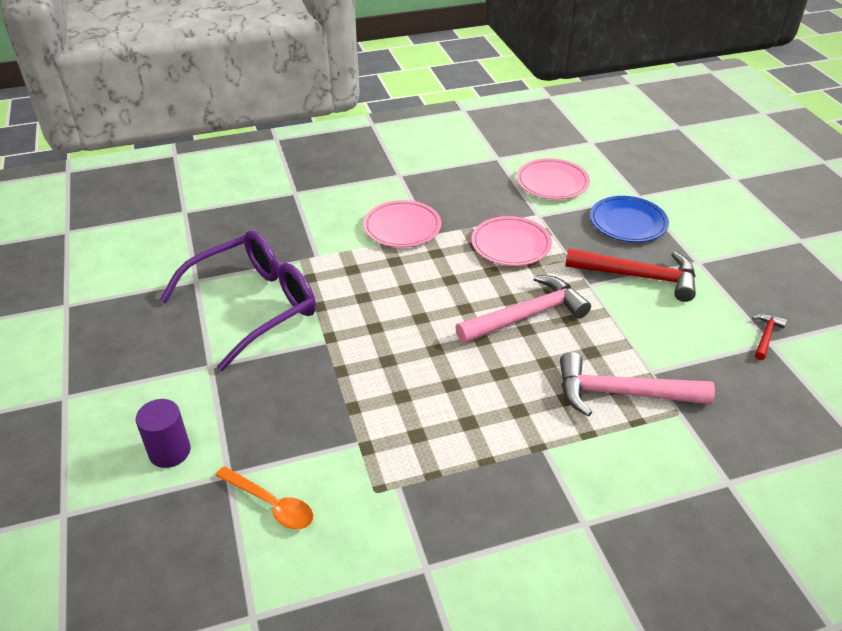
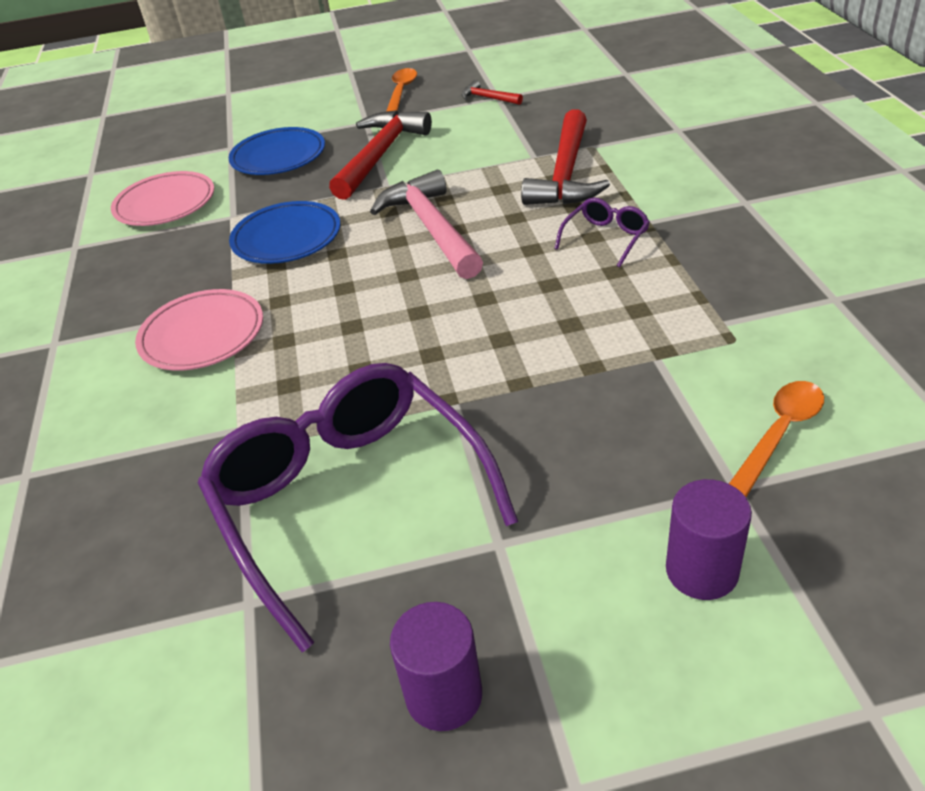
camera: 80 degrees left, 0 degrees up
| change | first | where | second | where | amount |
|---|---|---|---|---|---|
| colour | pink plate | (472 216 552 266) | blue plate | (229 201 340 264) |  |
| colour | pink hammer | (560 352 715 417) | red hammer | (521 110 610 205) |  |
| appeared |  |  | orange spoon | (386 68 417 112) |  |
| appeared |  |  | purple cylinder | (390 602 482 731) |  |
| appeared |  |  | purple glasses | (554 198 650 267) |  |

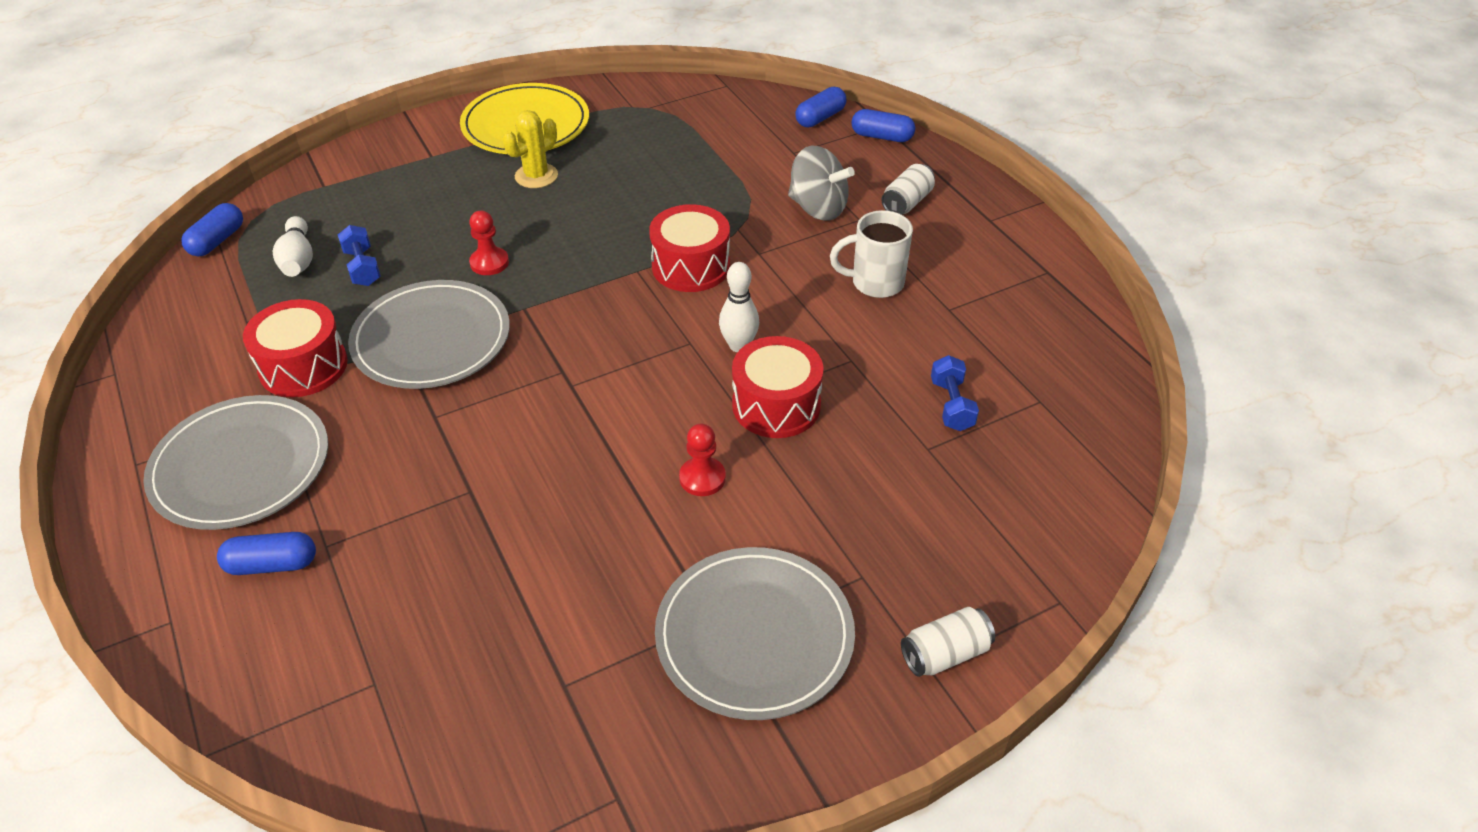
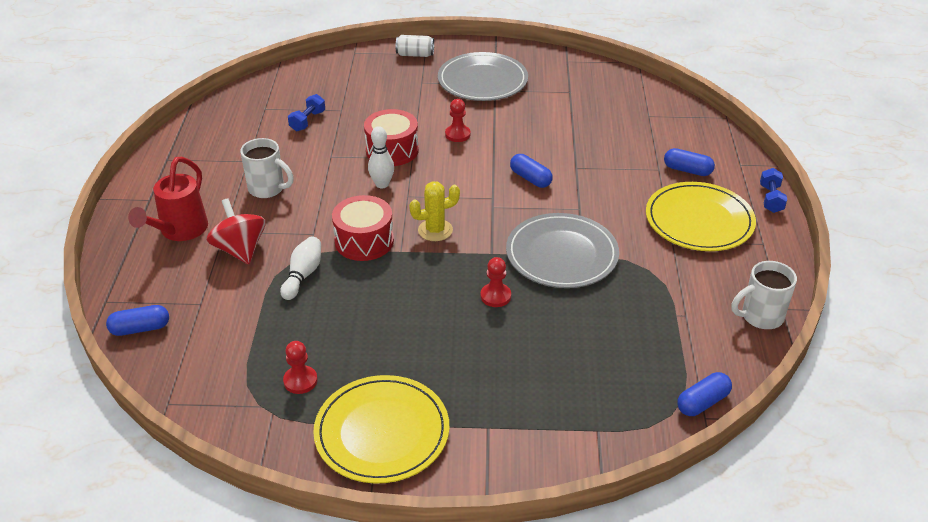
camera: 150 degrees left, 5 degrees down
| change | first | where | second | where | amount |
|---|---|---|---|---|---|
| colour | grey plate | (143 395 328 530) | yellow plate | (646 182 756 251) |  |
| missing | red drum | (243 299 348 397) |  |  |  |
| relocated | white bowling pin | (273 216 313 277) |  | (280 236 321 300) |  |
| relocated | blue dumbbell | (338 225 381 286) |  | (760 168 787 213) |  |
| relocated | yellow cactus | (502 110 558 188) |  | (409 181 460 241) |  |
| colour | grey spinning top | (788 145 855 221) | red spinning top | (207 198 266 264) |  |
| relocated | blue capsule | (851 109 915 142) |  | (510 154 553 188) |  |
| exchanged | white can | (882 164 935 215) | red watering can | (128 157 208 241) |  |
| appeared |  |  | red pawn | (283 341 318 394) |  |
| appeared |  |  | white mug | (732 261 797 329) |  |

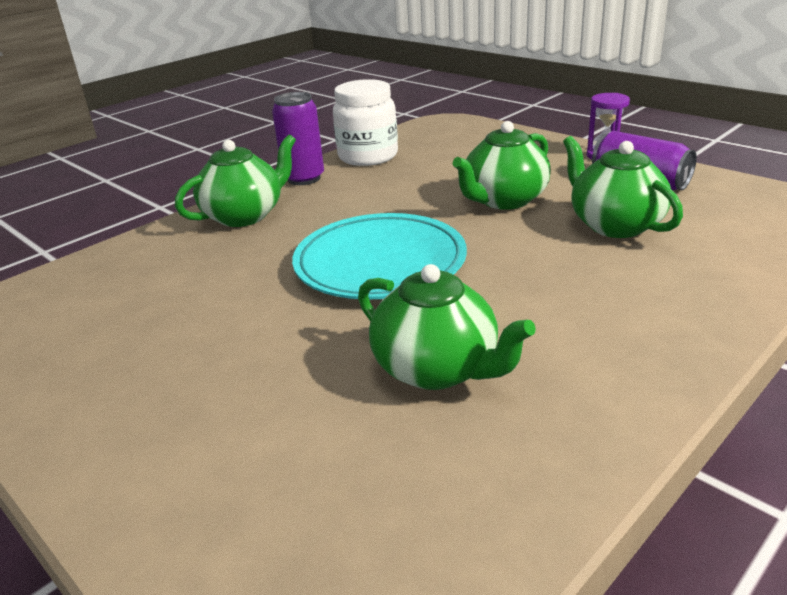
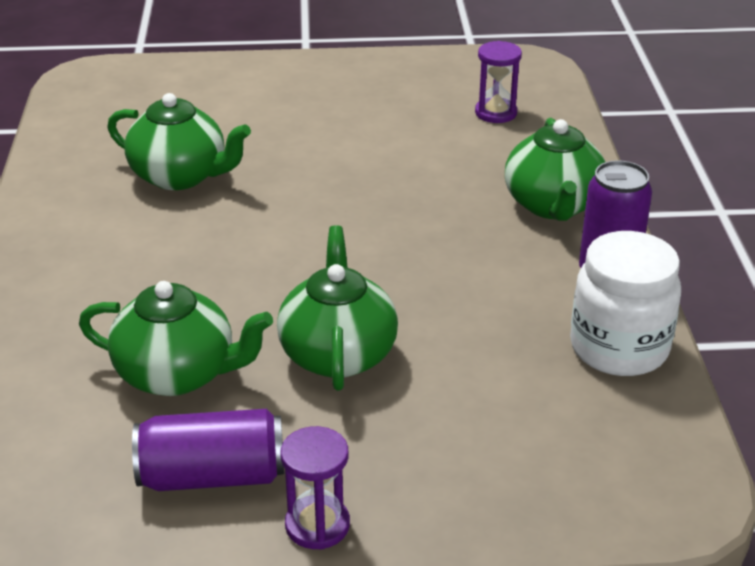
camera: 130 degrees right, 5 degrees up
| change | first | where | second | where | amount |
|---|---|---|---|---|---|
| missing | turquoise plate | (292 213 467 299) |  |  |  |
| spun | green teapot | (358 264 536 390) |  | (107 93 251 190) | 150 degrees counterclockwise |
| appeared |  |  | purple hourglass | (475 41 522 123) |  |

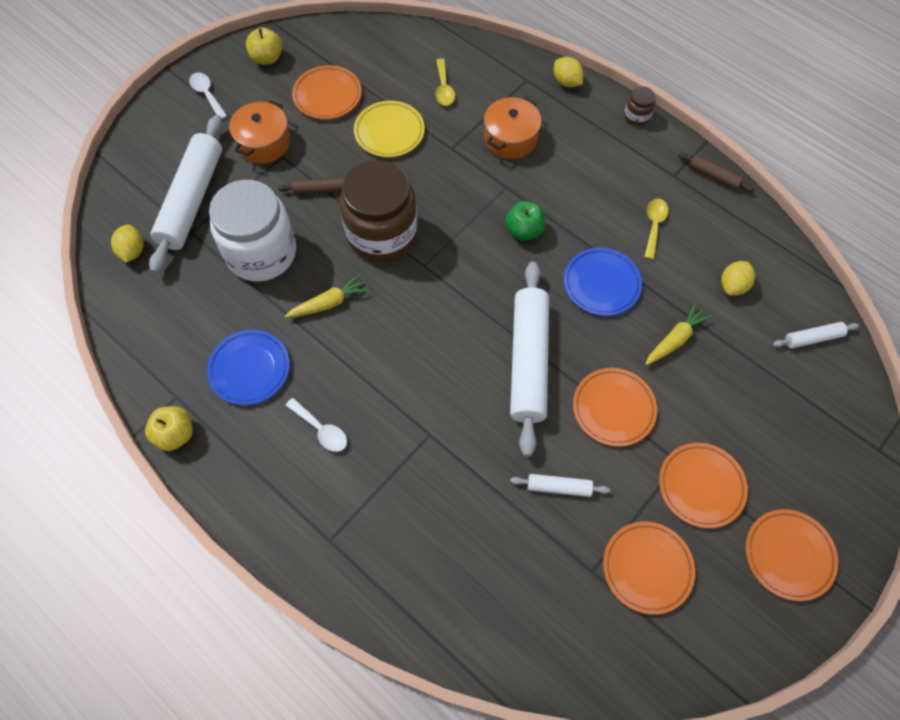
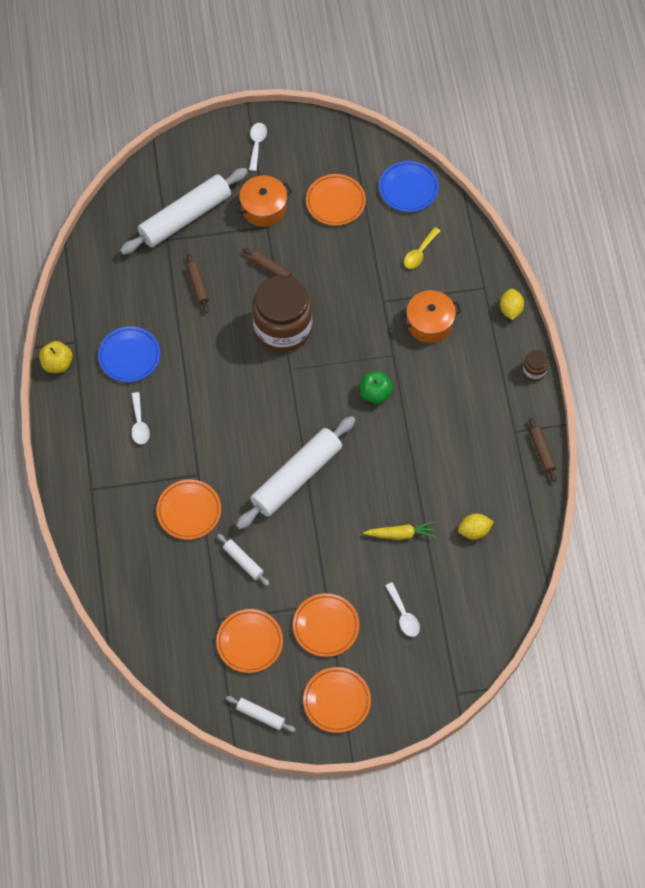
camera: 40 degrees right, 0 degrees up
| change | first | where | second | where | amount |
|---|---|---|---|---|---|
| missing | yellow lemon | (111 224 144 263) |  |  |  |
| exchanged | white jar | (209 180 296 282) | brown rolling pin | (186 254 209 313) |  |
| missing | yellow apple | (246 27 283 65) |  |  |  |
| missing | yellow carrot | (285 274 370 318) |  |  |  |
| missing | yellow plate | (354 101 425 157) |  |  |  |
| relocated | blue plate | (564 247 642 316) |  | (379 161 439 212) |  |
| relocated | orange plate | (573 368 657 447) |  | (156 479 221 540) |  |
| missing | yellow spoon | (644 199 668 259) |  |  |  |
| relocated | white rolling pin | (773 322 859 348) |  | (226 696 296 732) |  |
| appeared |  |  | white spoon | (385 582 420 637) |  |

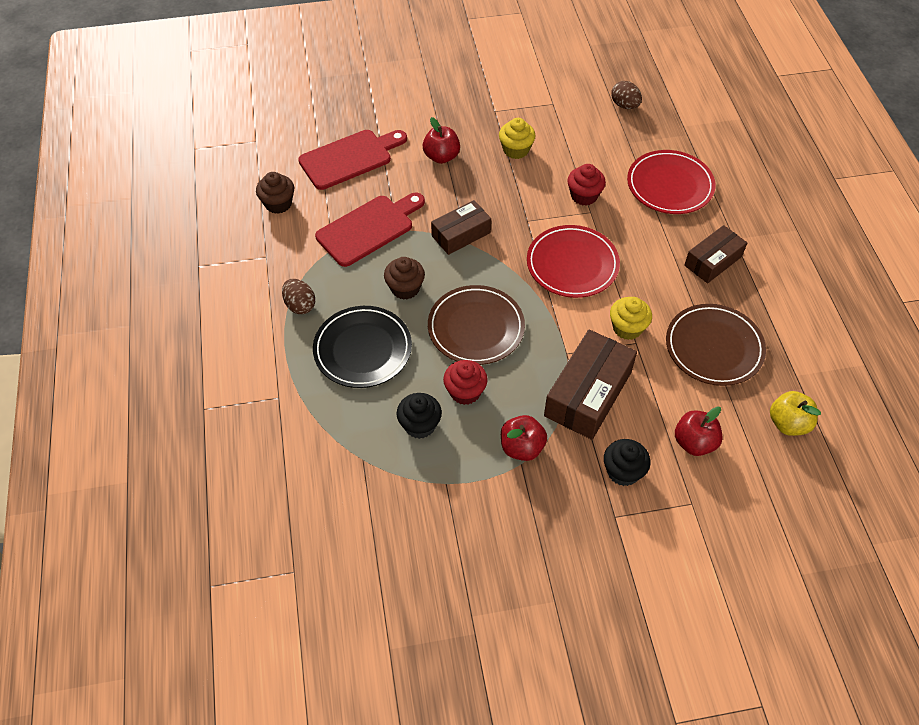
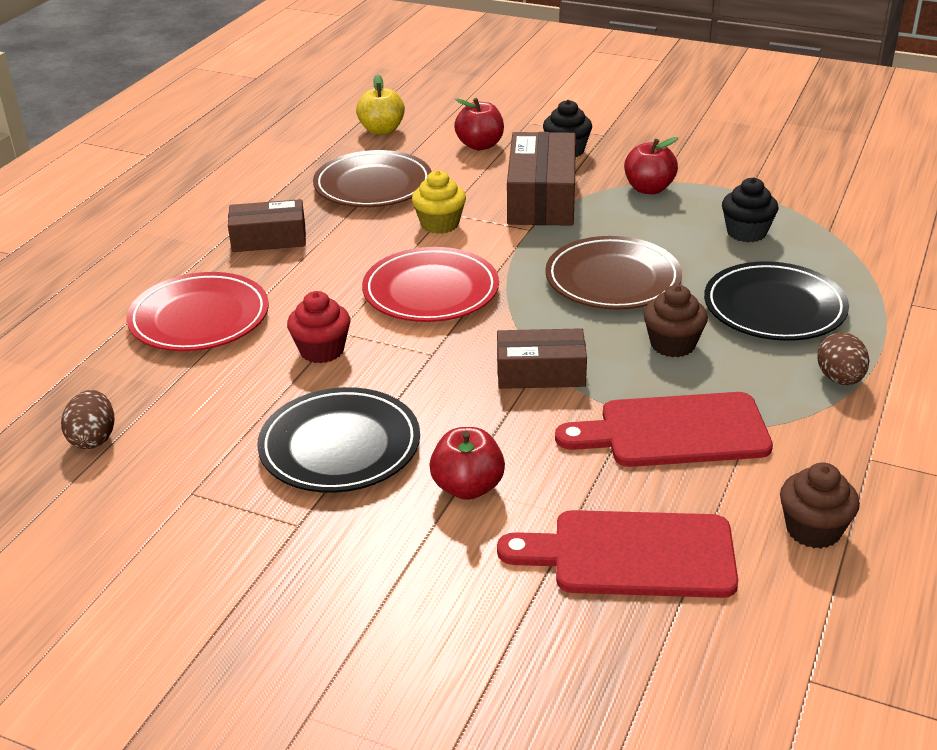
camera: 145 degrees left, 20 degrees down
| change | first | where | second | where | amount |
|---|---|---|---|---|---|
| missing | red cupcake | (443 360 488 405) |  |  |  |
| exchanged | yellow cupcake | (499 118 536 159) | black plate | (257 387 420 493) |  |
| spun | brown box | (544 329 637 440) |  | (507 132 576 226) | 60 degrees counterclockwise |

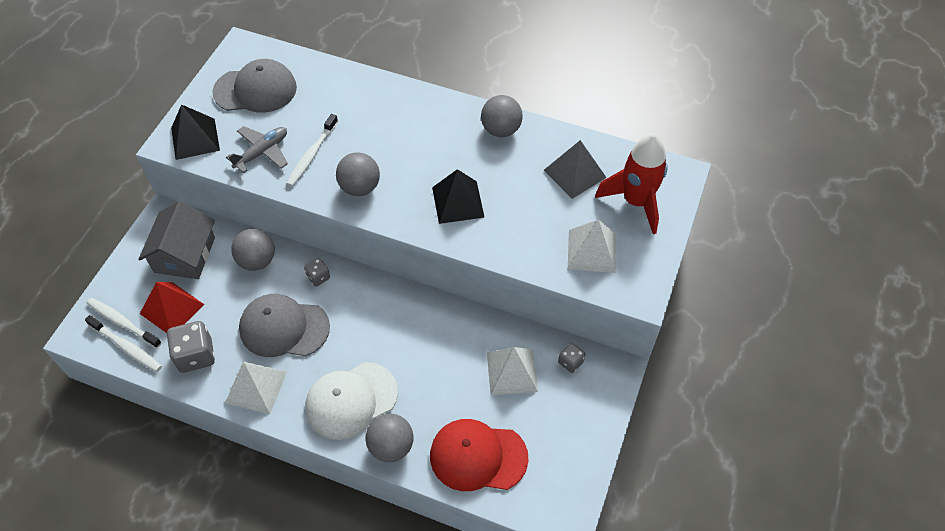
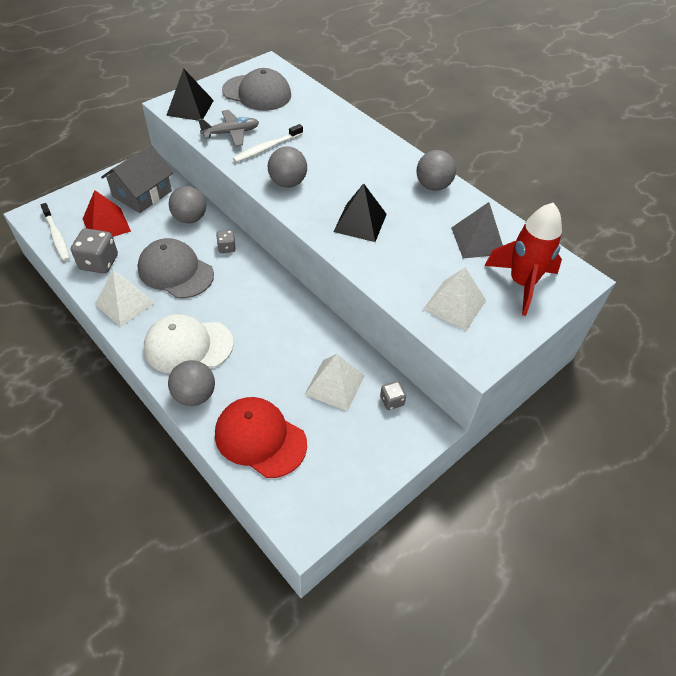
camera: 25 degrees right, 5 degrees down
| change | first | where | second | where | amount |
|---|---|---|---|---|---|
| missing | white toothbrush | (87 298 162 348) |  |  |  |

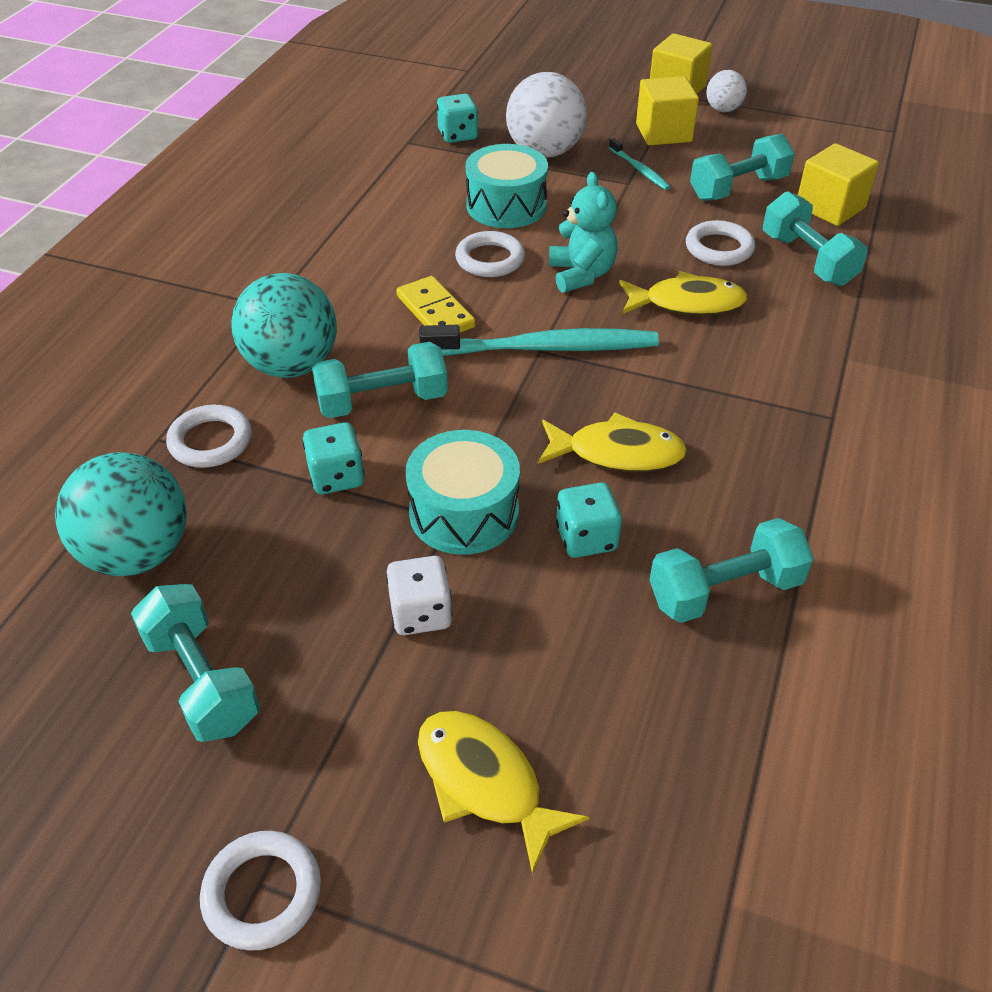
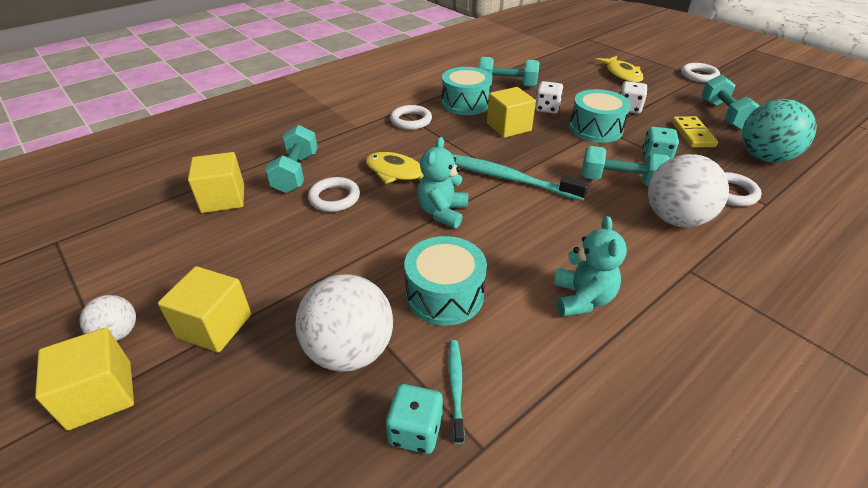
camera: 150 degrees left, 5 degrees down
| change | first | where | second | where | amount |
|---|---|---|---|---|---|
| colour | turquoise ball | (231 273 337 378) | white ball | (648 154 729 227) |  |
| relocated | yellow domino | (396 276 476 333) |  | (672 116 718 147) |  |
| relocated | white ring | (455 231 525 277) |  | (390 105 432 130) |  |
| exchanged | yellow fish | (538 412 687 472) | yellow cube | (487 87 536 138) |  |
| colour | turquoise dice | (556 482 622 558) | white dice | (535 81 563 114) |  |
| relocated | turquoise toothbrush | (608 138 670 190) |  | (448 340 464 444) |  |
| missing | turquoise dumbbell | (690 134 795 201) |  |  |  |
| appeared |  |  | turquoise drum | (442 67 492 115) |  |
| appeared |  |  | turquoise teddy bear | (554 216 627 317) |  |

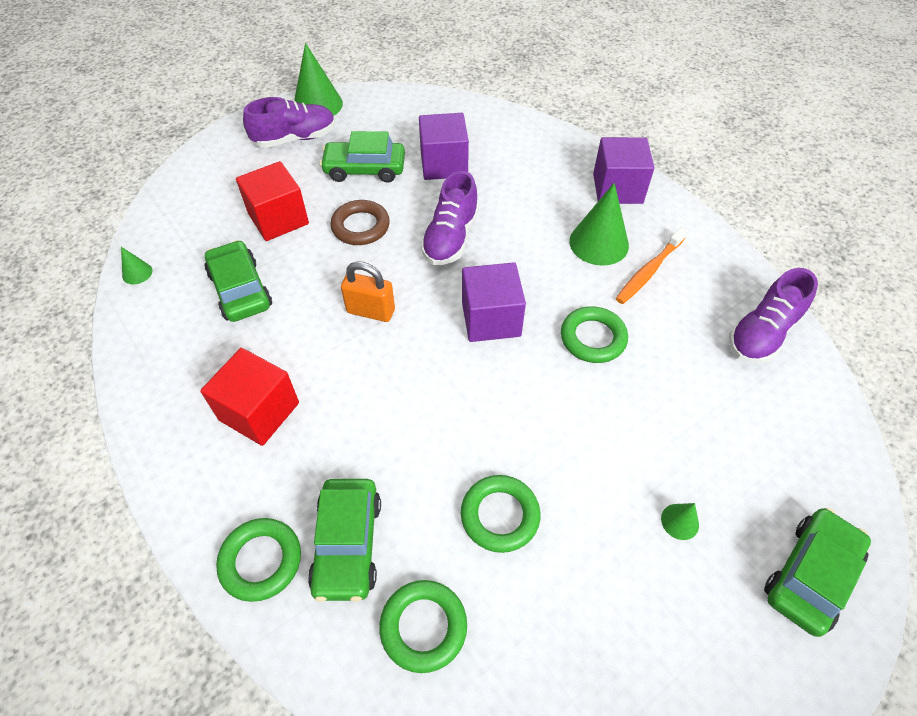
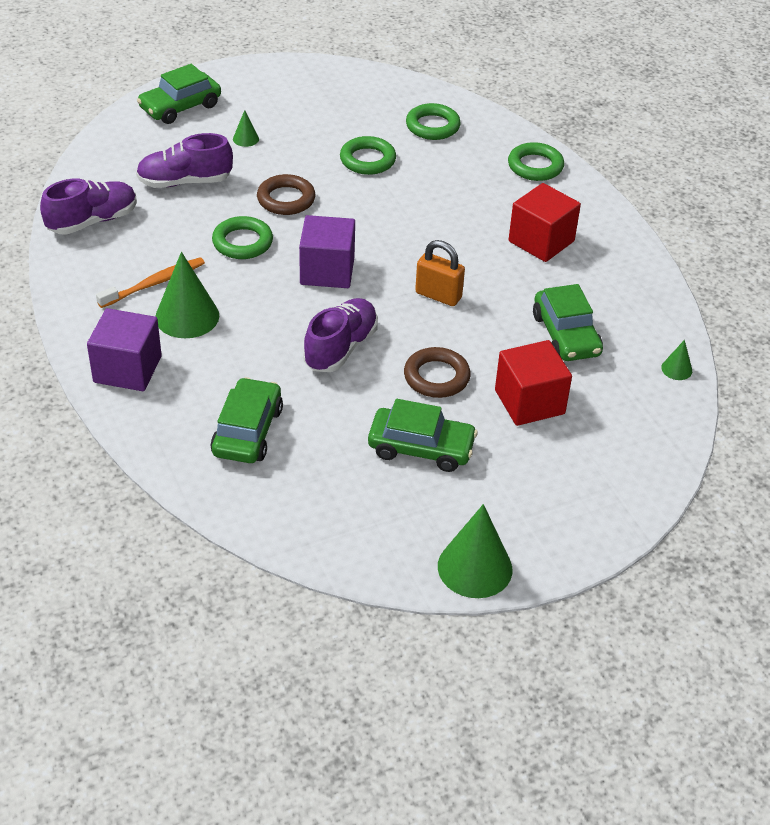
camera: 170 degrees left, 10 degrees down
| change | first | where | second | where | amount |
|---|---|---|---|---|---|
| relocated | purple shoe | (243 97 336 148) |  | (136 133 233 188) |  |
| relocated | green car | (308 479 381 602) |  | (210 377 283 463) |  |
| missing | purple cube | (419 113 469 180) |  |  |  |
| appeared |  |  | brown ring | (257 174 315 215) |  |

